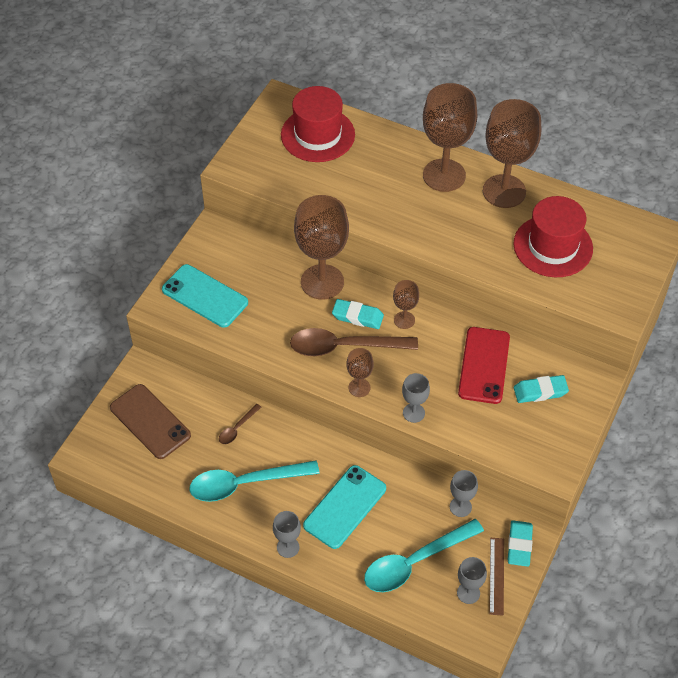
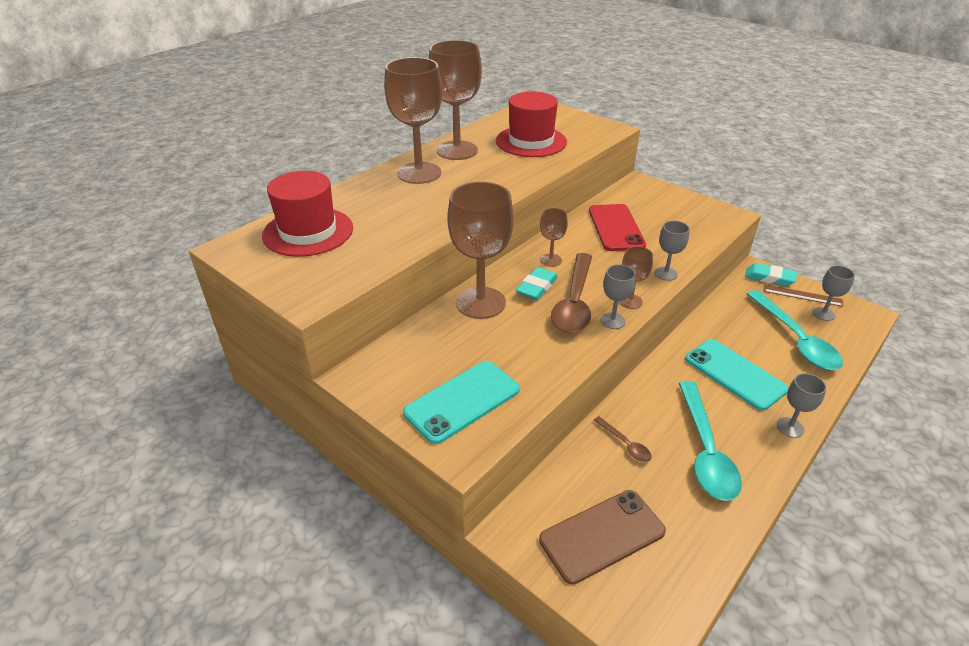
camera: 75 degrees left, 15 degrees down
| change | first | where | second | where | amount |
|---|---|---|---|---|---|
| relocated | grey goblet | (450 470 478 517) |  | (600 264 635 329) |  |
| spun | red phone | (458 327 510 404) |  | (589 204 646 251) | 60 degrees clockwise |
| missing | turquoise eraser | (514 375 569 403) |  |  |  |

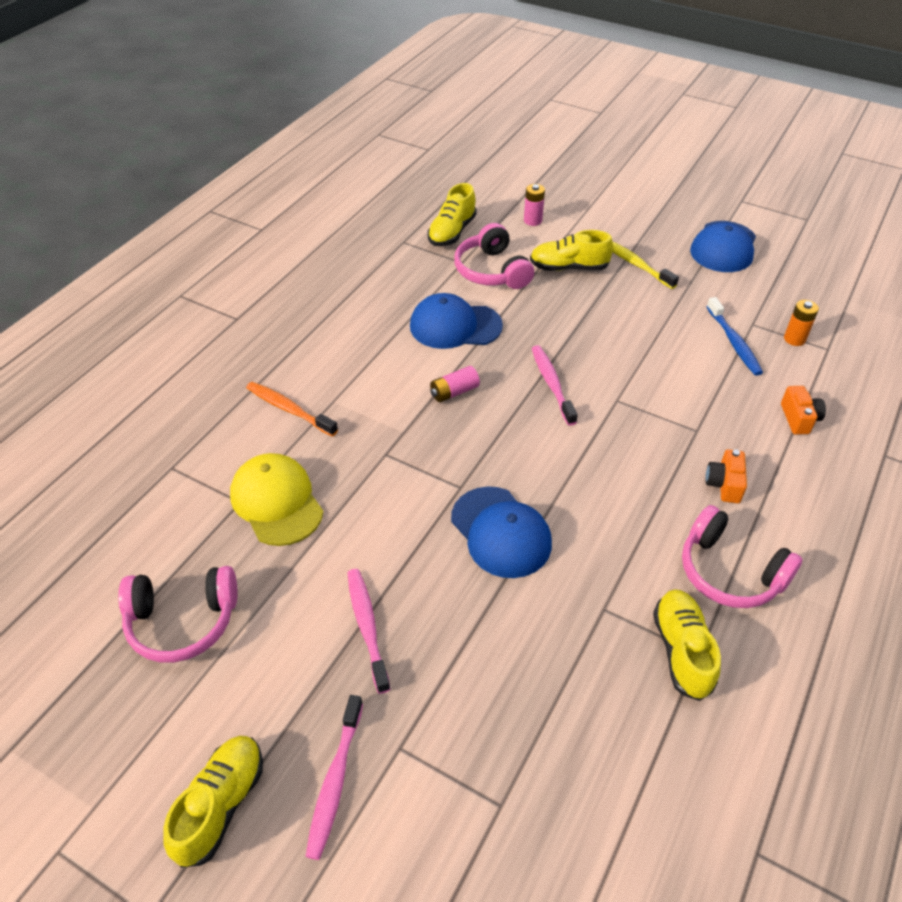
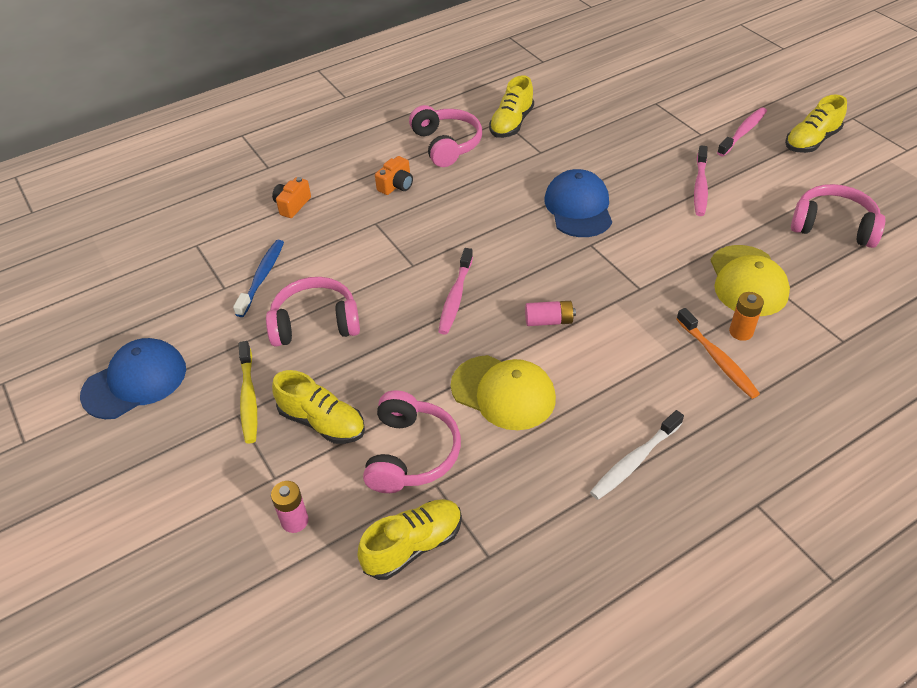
camera: 150 degrees left, 0 degrees up
| change | first | where | second | where | amount |
|---|---|---|---|---|---|
| colour | blue cap | (410 293 503 349) | yellow cap | (451 355 556 430) |  |
| relocated | orange battery | (784 300 819 346) |  | (729 292 764 341) |  |
| appeared |  |  | pink headphones | (266 277 360 347) |  |
| appeared |  |  | white toothbrush | (590 410 684 500) |  |

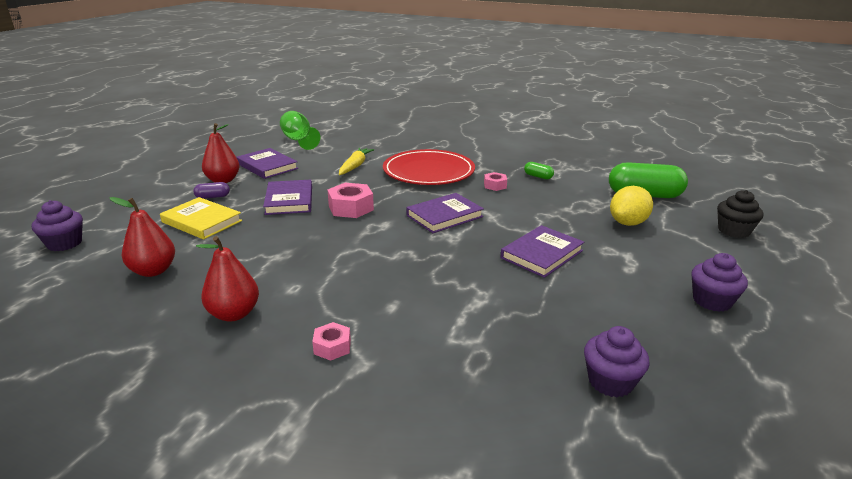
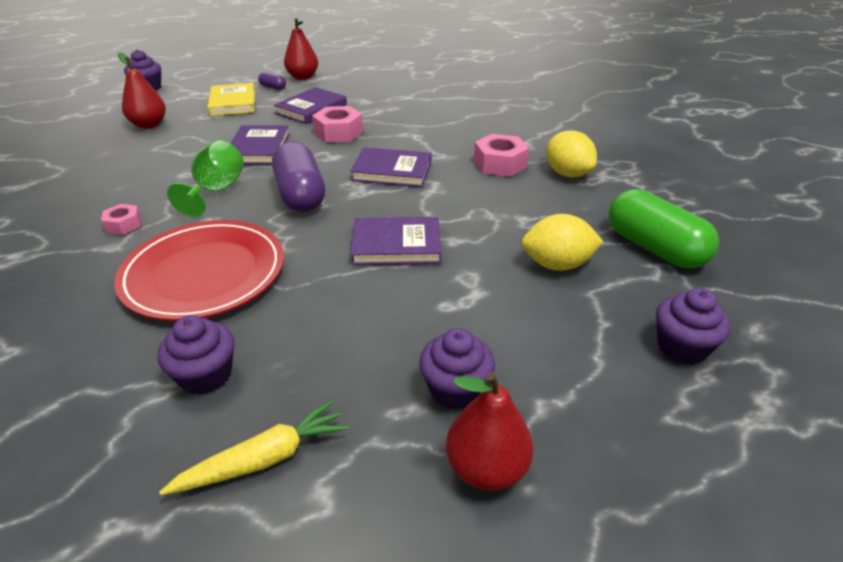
camera: 45 degrees right, 10 degrees up
| change | first | where | second | where | amount |
|---|---|---|---|---|---|
| relocated | red pear | (196 236 259 322) |  | (446 372 534 491) |  |
| relocated | purple book | (237 148 298 179) |  | (230 125 290 165) |  |
| relocated | green goblet | (280 111 321 150) |  | (167 140 244 217) |  |
| relocated | yellow carrot | (339 148 374 175) |  | (159 399 349 495) |  |
| relocated | red plate | (383 149 475 185) |  | (114 220 284 321) |  |
| size | pink nut | (484 172 507 191) |  | (474 134 529 177) | x1.72 |
| exchanged | green capsule | (524 162 554 179) | yellow lemon | (546 130 597 178) |  |
| colour | black cupcake | (717 190 763 238) | purple cupcake | (656 288 731 364) |  |
| appeared |  |  | purple capsule | (272 142 325 212) |  |

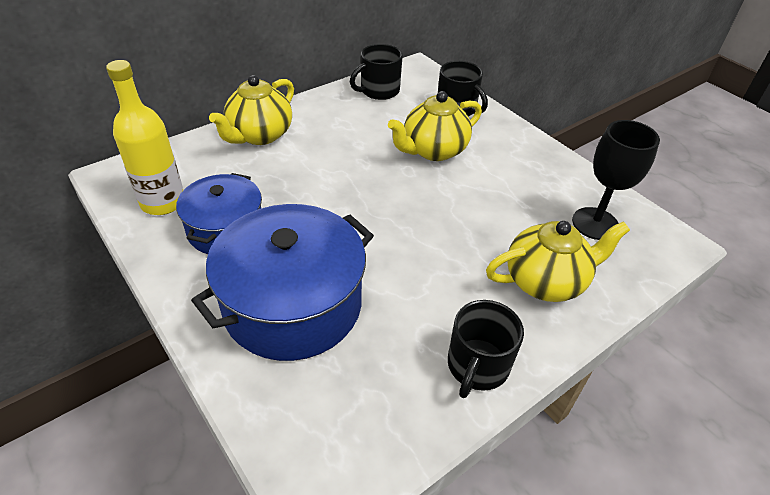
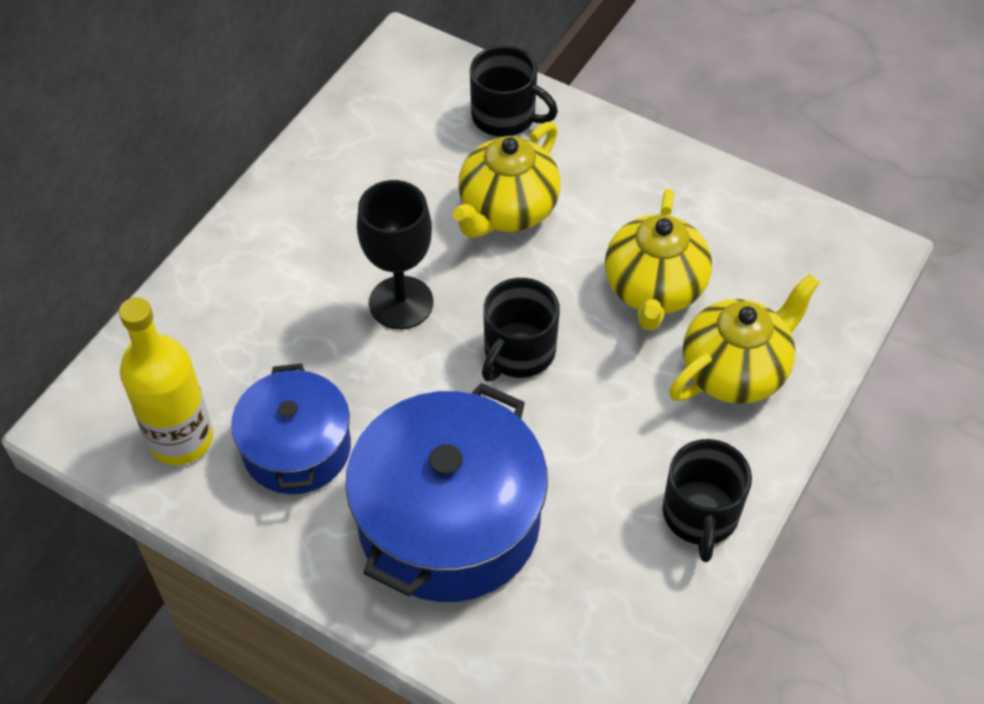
camera: 20 degrees left, 10 degrees up
| change | first | where | second | where | amount |
|---|---|---|---|---|---|
| relocated | yellow teapot | (209 75 294 145) |  | (605 189 712 331) |  |
| relocated | black mug | (350 44 403 100) |  | (482 278 560 381) |  |
| relocated | black goblet | (572 120 660 240) |  | (357 180 433 329) |  |

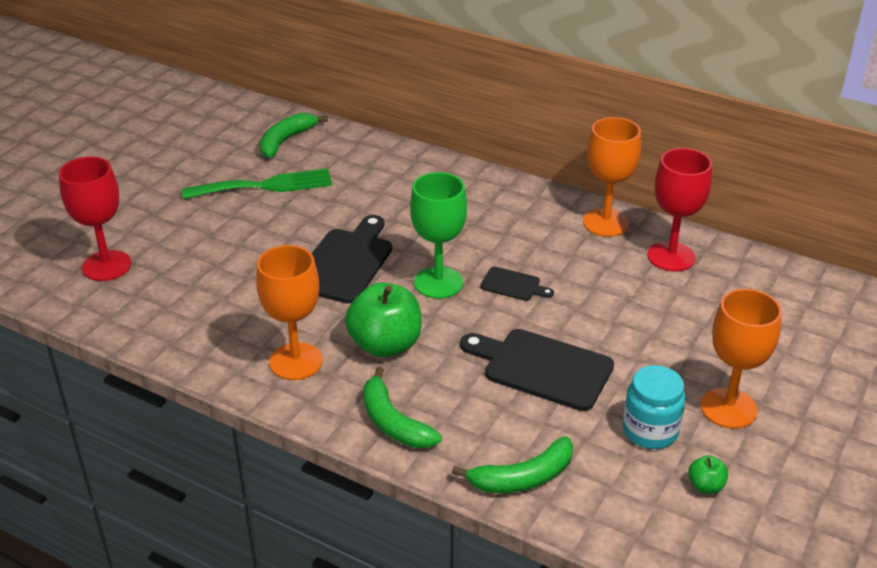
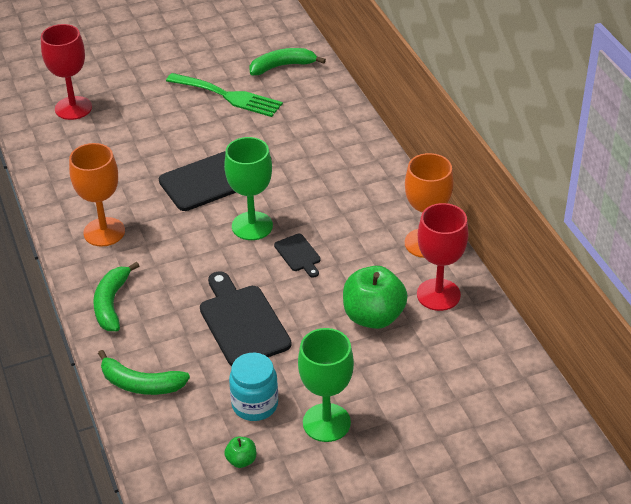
camera: 40 degrees right, 5 degrees up
| change | first | where | second | where | amount |
|---|---|---|---|---|---|
| relocated | green apple | (345 283 422 357) |  | (343 266 408 329) |  |
| colour | orange goblet | (701 289 782 429) | green goblet | (298 328 354 442) |  |

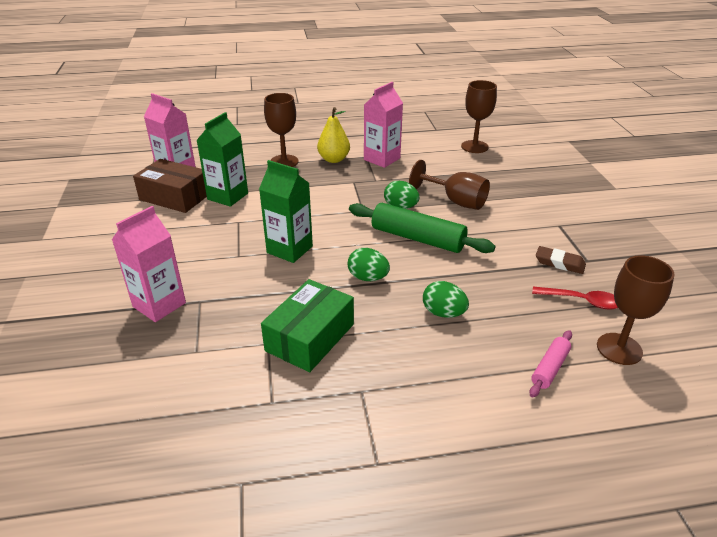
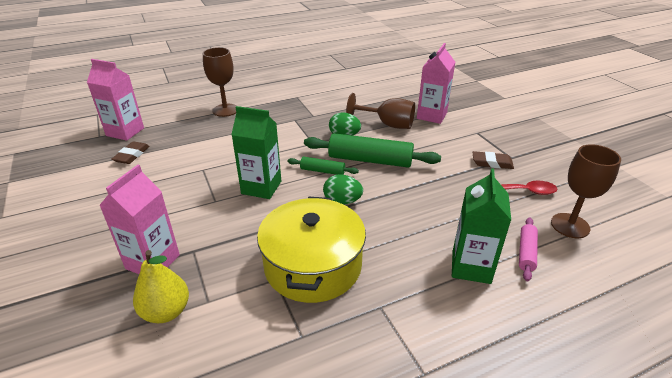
camera: 15 degrees left, 0 degrees up
| change | first | where | second | where | amount |
|---|---|---|---|---|---|
| exchanged | brown box | (133 159 207 213) | brown eraser | (112 141 150 164) |  |
| relocated | green carton | (196 112 248 207) |  | (452 168 511 284) |  |
| exchanged | green box | (261 279 354 372) | yellow pot | (257 197 366 303) |  |
| relocated | yellow pear | (317 107 350 163) |  | (133 250 189 323) |  |
| relocated | pink carton | (364 82 403 168) |  | (417 43 455 124) |  |
| missing | green egg | (423 281 469 318) |  |  |  |
| missing | brown goblet | (461 80 497 153) |  |  |  |
| appeared |  |  | green rolling pin | (288 157 359 175) |  |

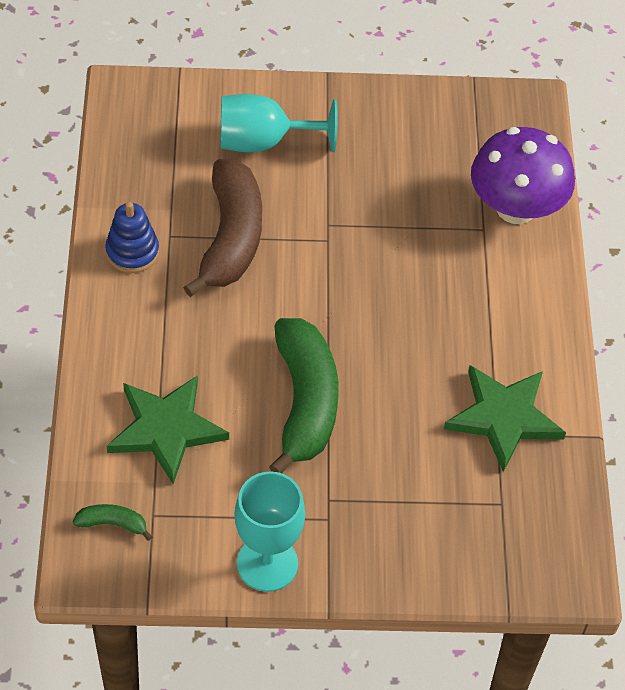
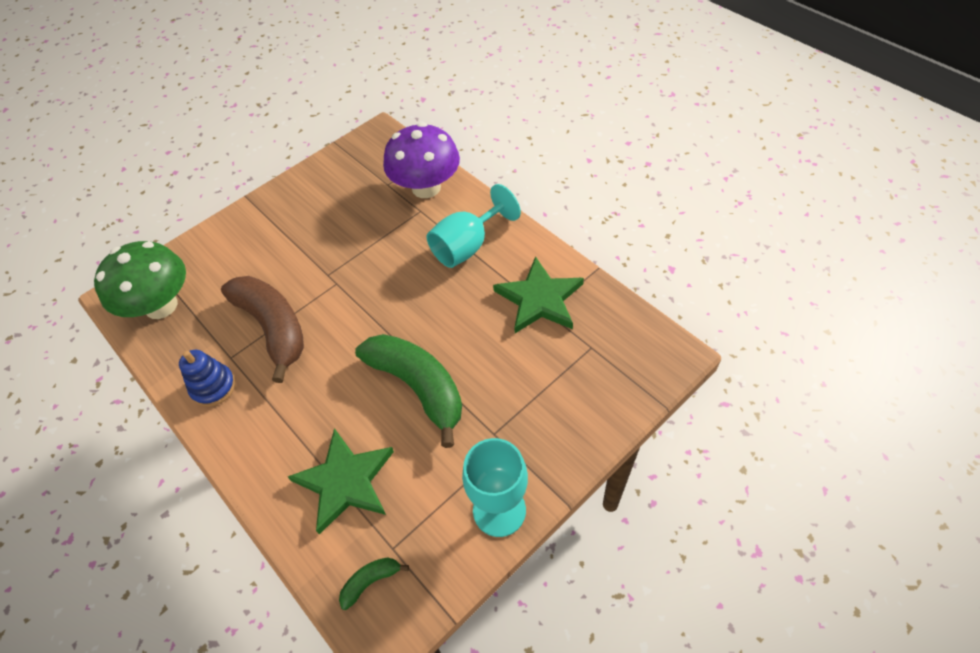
camera: 35 degrees left, 0 degrees up
| change | first | where | second | where | amount |
|---|---|---|---|---|---|
| relocated | turquoise goblet | (221 94 338 152) |  | (426 184 521 268) |  |
| appeared |  |  | green mushroom | (94 241 186 319) |  |

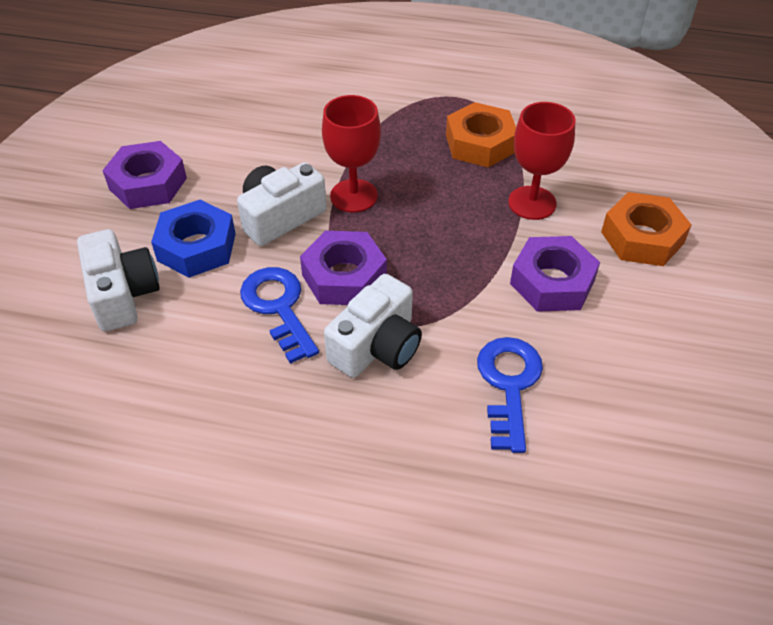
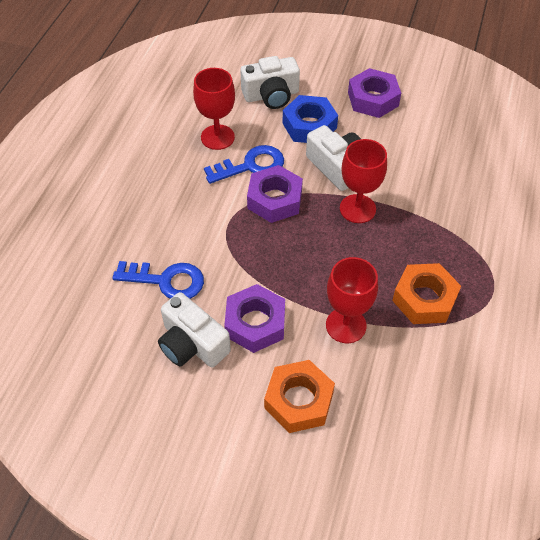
camera: 95 degrees right, 5 degrees up
| change | first | where | second | where | amount |
|---|---|---|---|---|---|
| relocated | white camera | (324 274 422 378) |  | (158 292 231 367) |  |
| appeared |  |  | red goblet | (193 68 235 150) |  |

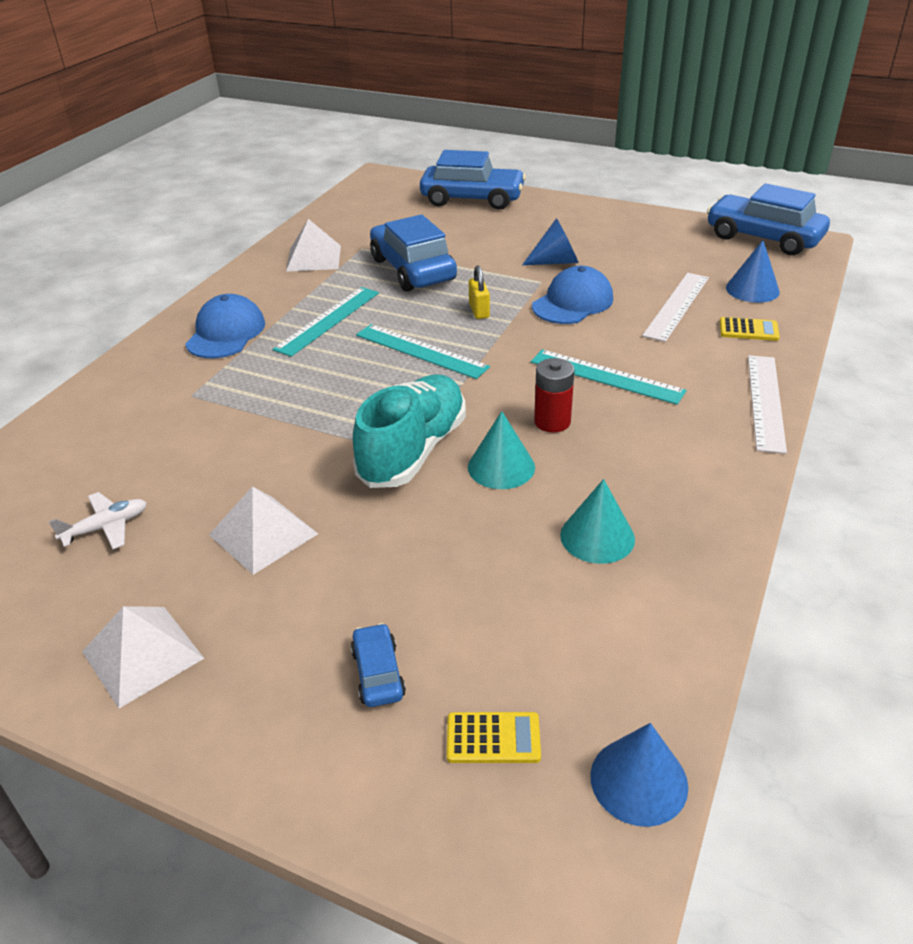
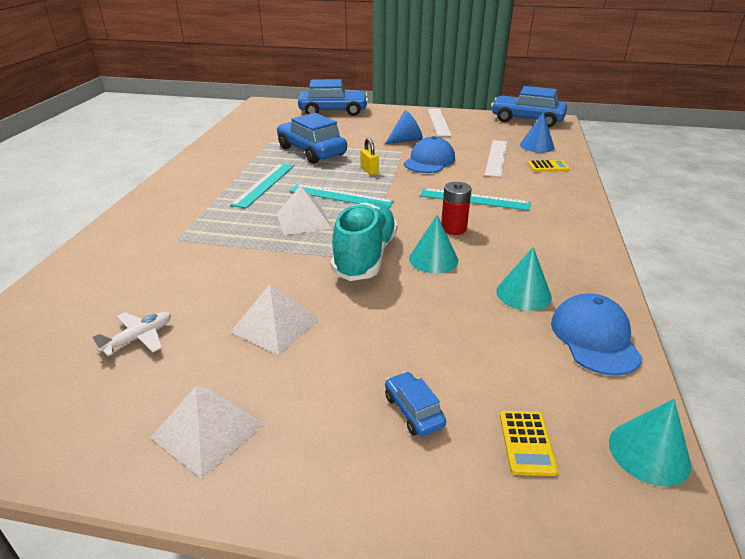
camera: 15 degrees left, 5 degrees down
| change | first | where | second | where | amount |
|---|---|---|---|---|---|
| relocated | blue cap | (185 294 265 358) |  | (551 294 643 376) |  |
| relocated | white pyramid | (286 219 341 272) |  | (277 185 331 235) |  |
| spun | yellow calculator | (447 712 541 763) |  | (500 411 558 476) | 105 degrees clockwise |
| colour | blue cone | (590 723 688 827) | turquoise cone | (609 399 691 487) |  |
| relocated | white ruler | (748 355 787 454) |  | (427 109 452 137) |  |

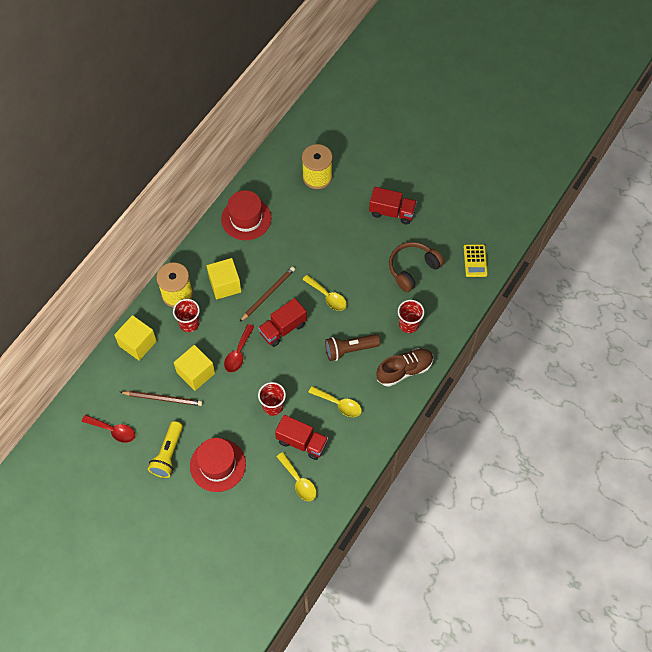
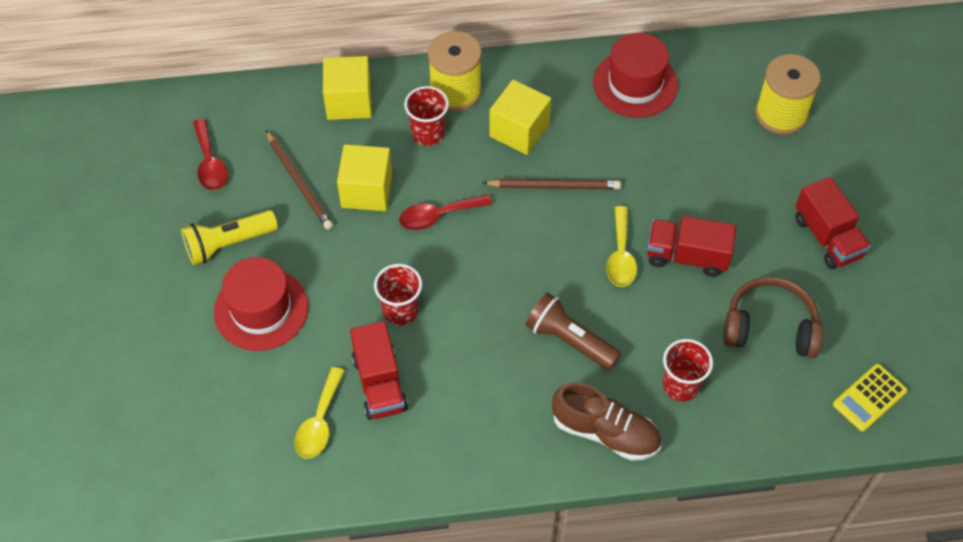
camera: 50 degrees right, 5 degrees down
| change | first | where | second | where | amount |
|---|---|---|---|---|---|
| relocated | red truck | (258 298 307 347) |  | (647 216 736 277) |  |
| missing | yellow spoon | (308 386 362 417) |  |  |  |

